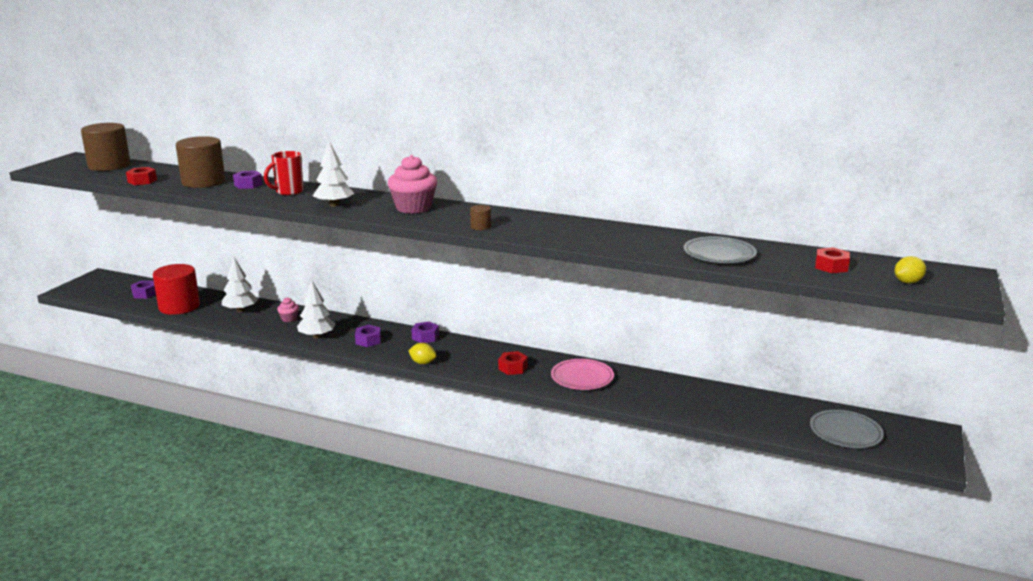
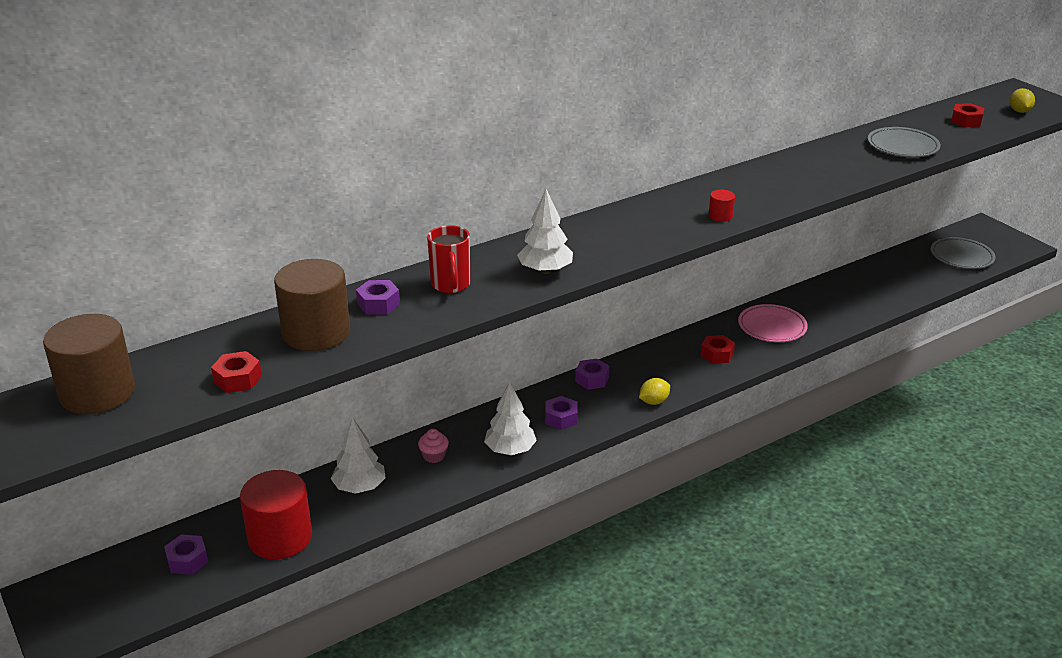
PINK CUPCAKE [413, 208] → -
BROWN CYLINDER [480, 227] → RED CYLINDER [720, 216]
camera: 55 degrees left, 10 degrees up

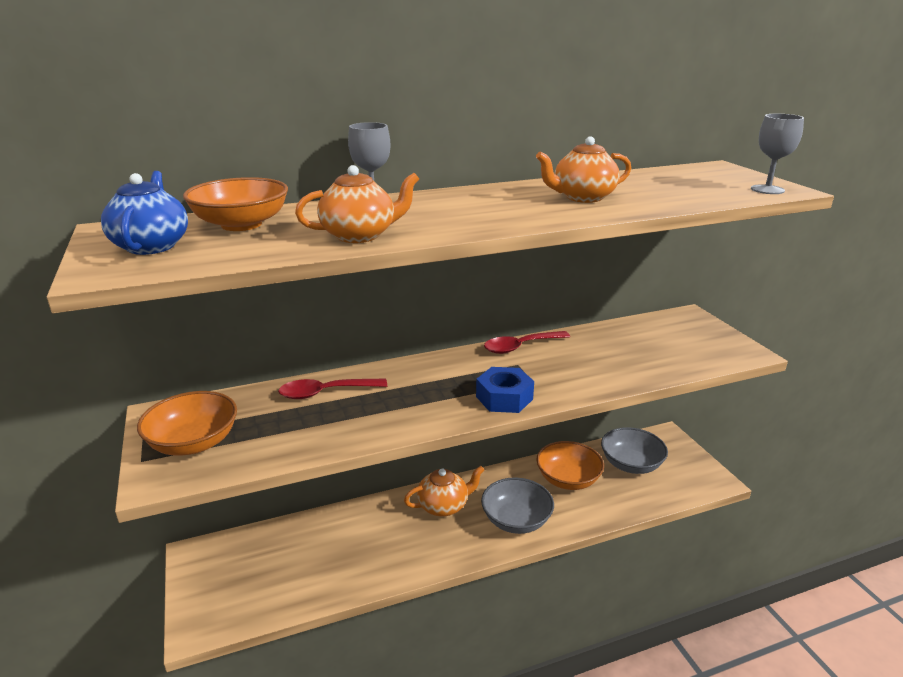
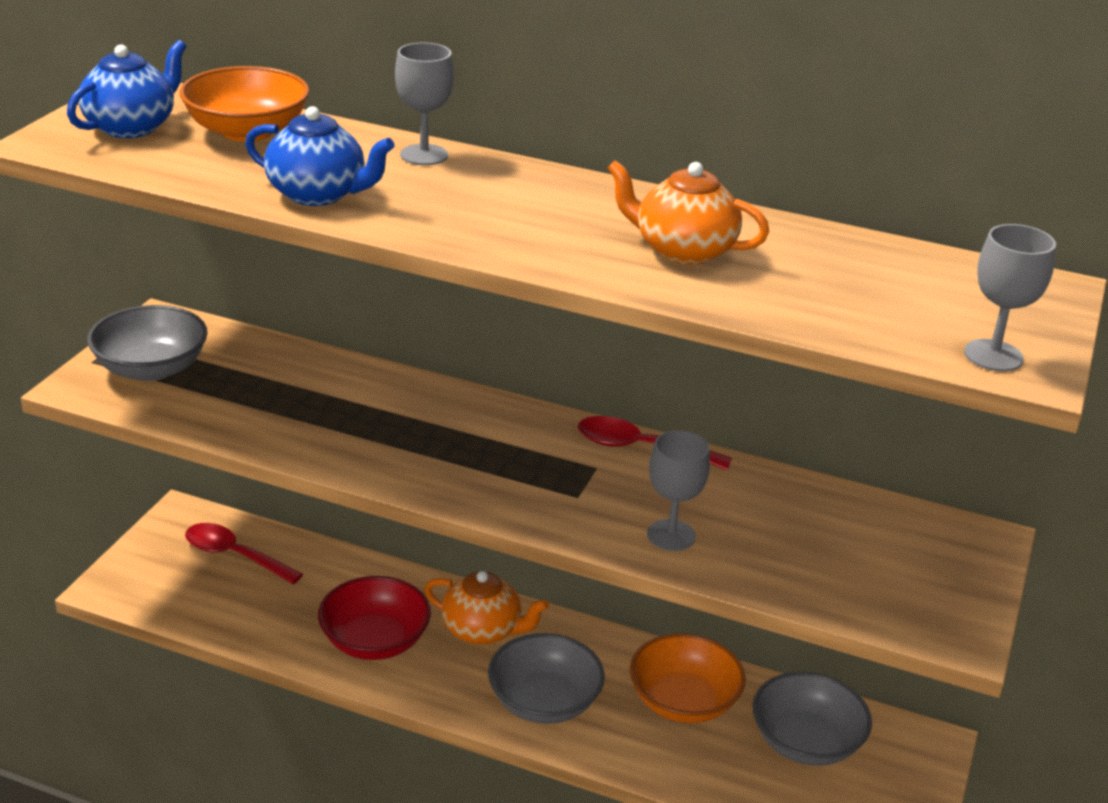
BLUE NUT [504, 398] → -
- → RED BOWL [375, 641]
- → GREY GOBLET [671, 535]
RED SPOON [325, 393] → RED SPOON [234, 555], move
ORANGE BOWL [194, 443] → GREY BOWL [151, 368]
ORANGE TEAPOT [360, 235] → BLUE TEAPOT [318, 194]
camera: 40 degrees right, 5 degrees up

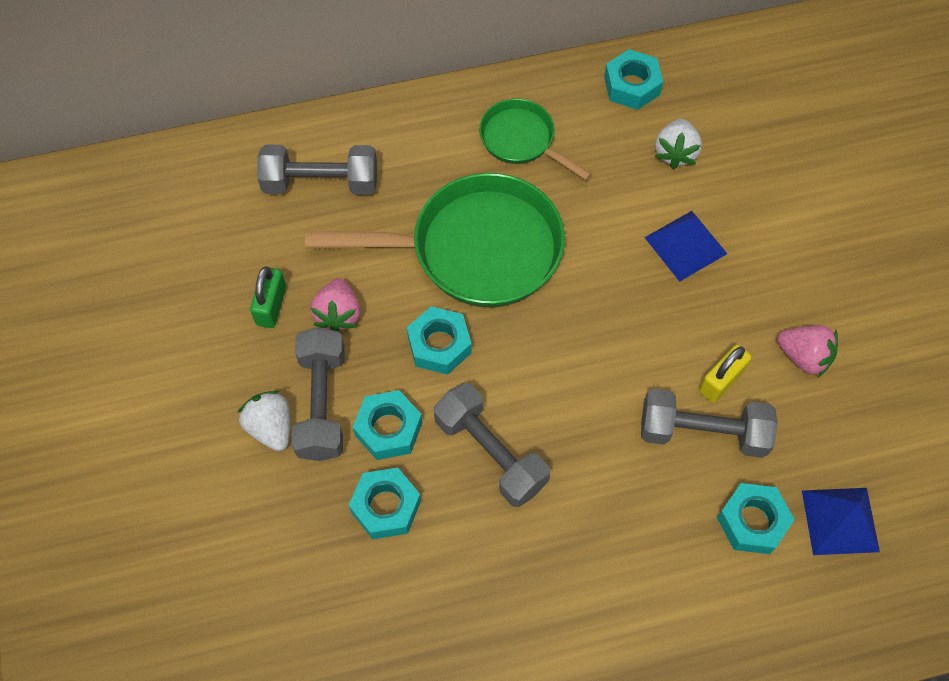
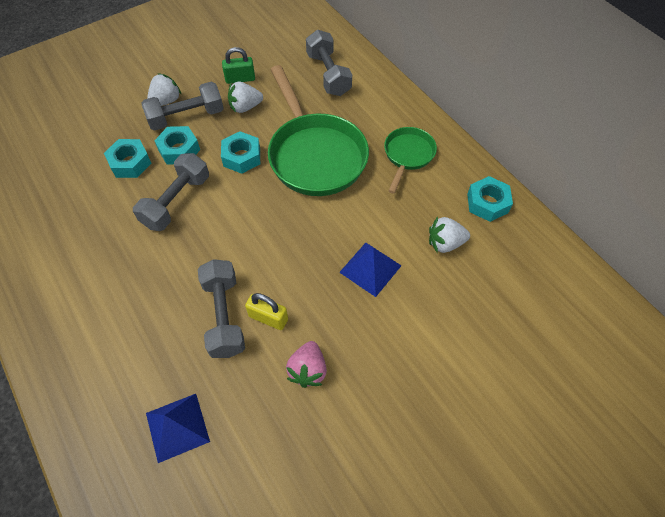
TURQUOISE NUT [752, 522] → -
PINK STRAWBERRY [338, 314] → WHITE STRAWBERRY [245, 107]
camera: 70 degrees right, 5 degrees down

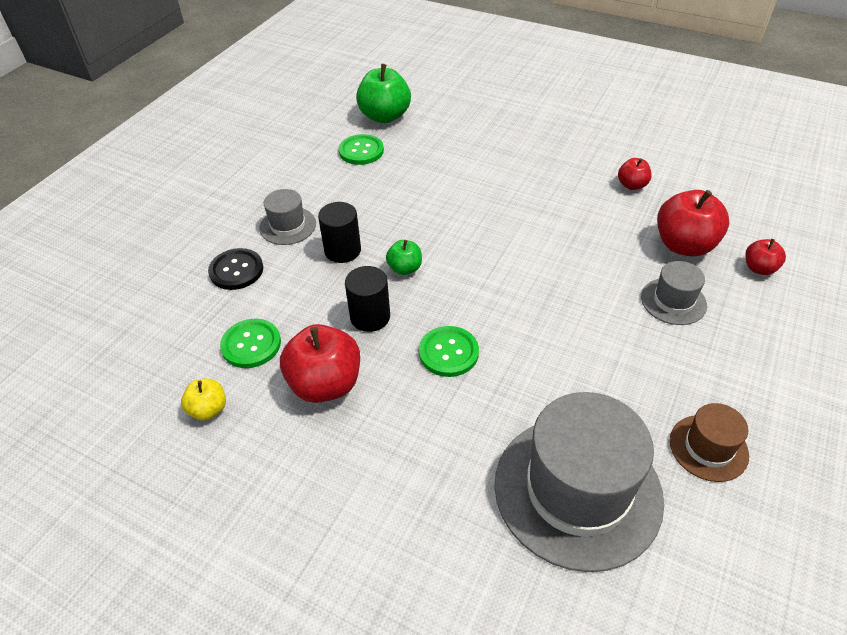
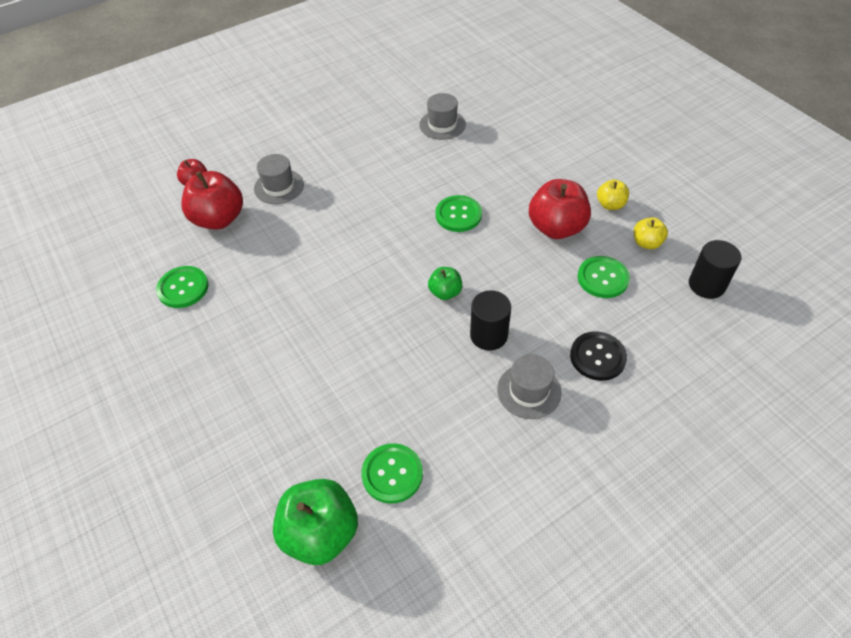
BROWN HAT [708, 448] → -
- → YELLOW APPLE [610, 205]
BLACK CYLINDER [370, 317] → BLACK CYLINDER [706, 285], move
RED APPLE [632, 185] → GREEN BUTTON [183, 288]
GREY HAT [577, 490] → GREY HAT [442, 125], x0.48
camera: 150 degrees left, 5 degrees up

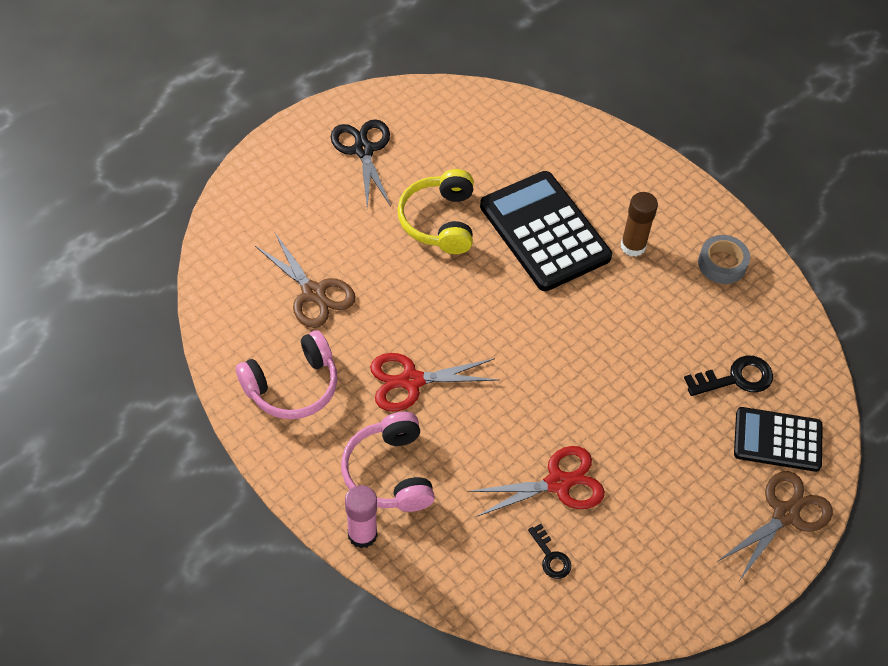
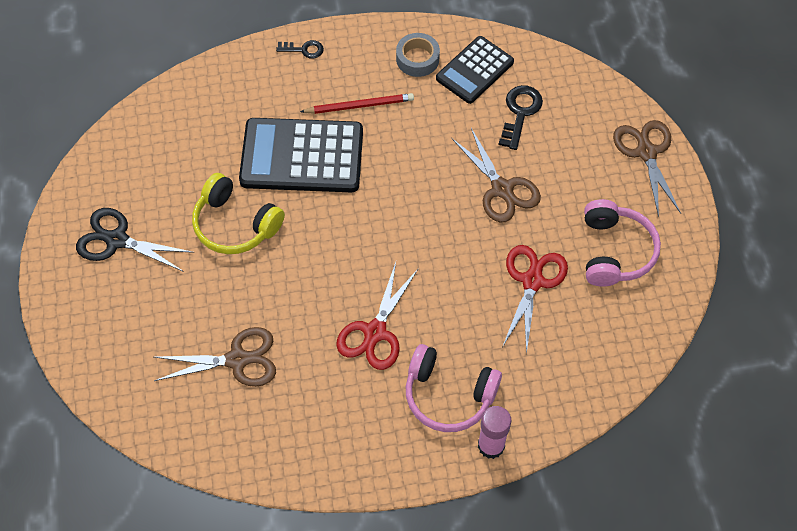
- → BROWN SCISSORS [502, 189]
PINK HEADPHONES [292, 386] → PINK HEADPHONES [614, 251], move
BLACK KEY [551, 556] → BLACK KEY [304, 50], move
BLACK CALCULATOR [777, 440] → BLACK CALCULATOR [474, 70], move
BROWN GLUE STICK [633, 246] → RED PENCIL [360, 105]
camera: 55 degrees left, 5 degrees up

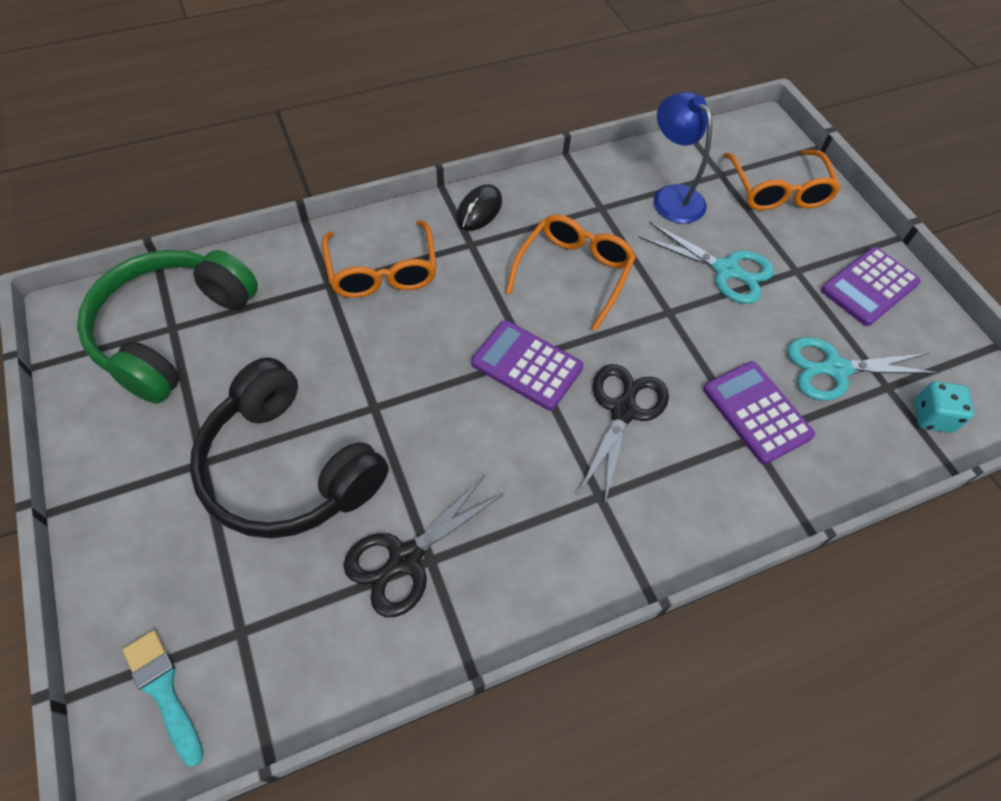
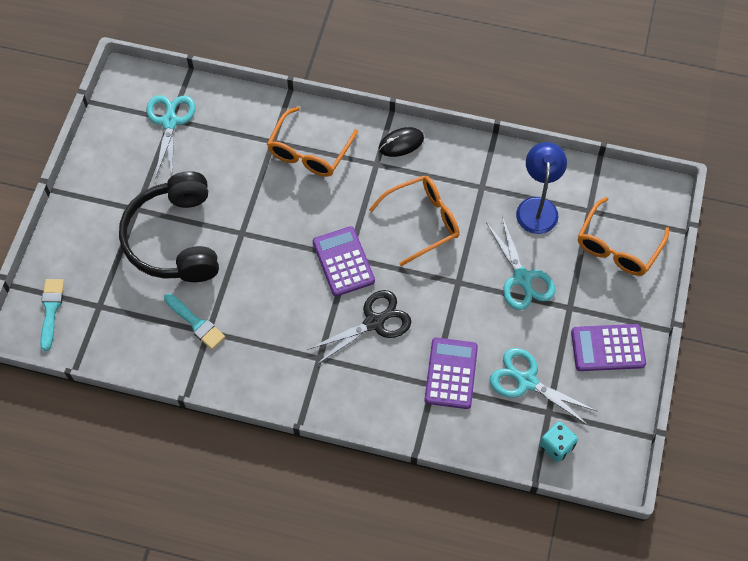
GREEN HEADPHONES [172, 331] → TURQUOISE SCISSORS [170, 122]
BLACK SCISSORS [404, 559] → TURQUOISE BRUSH [196, 323]
camera: 40 degrees right, 5 degrees up

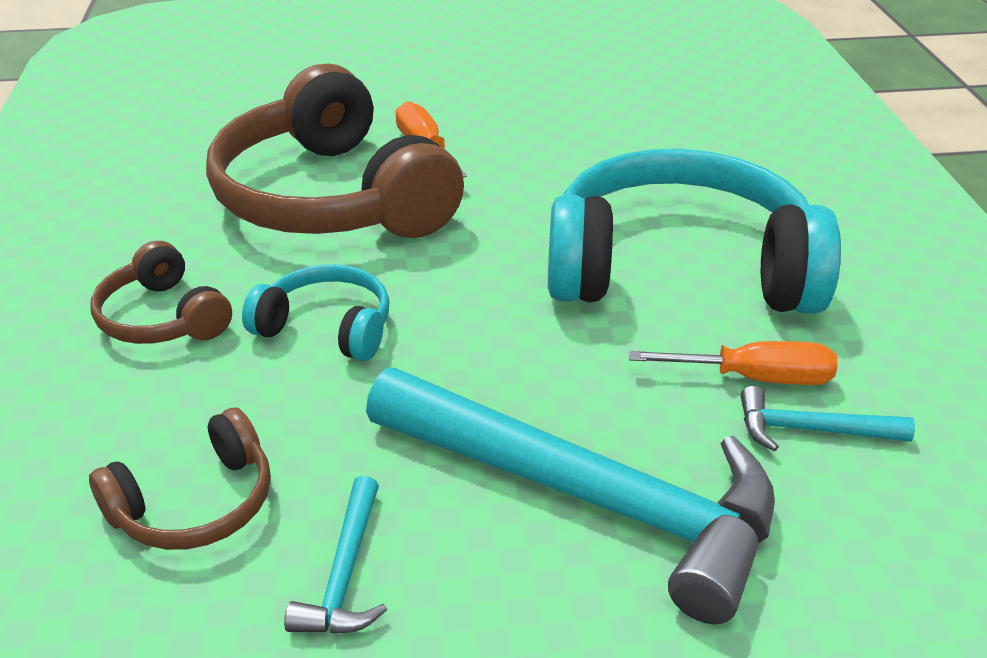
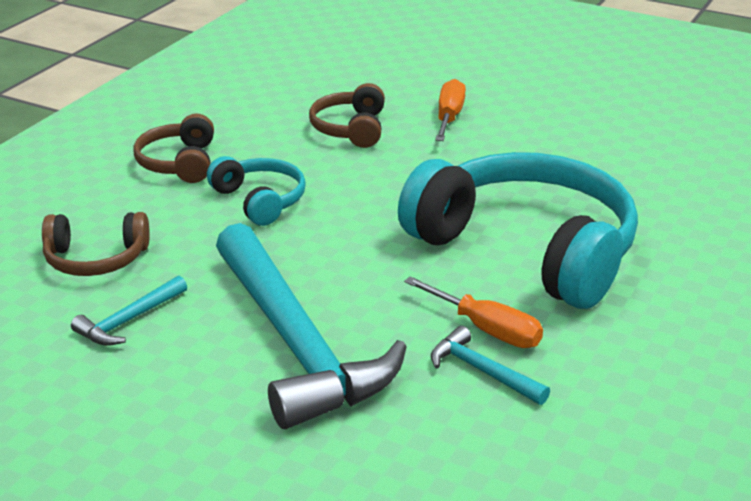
BROWN HEADPHONES [332, 198] → BROWN HEADPHONES [350, 129], x0.47
camera: 35 degrees right, 5 degrees down

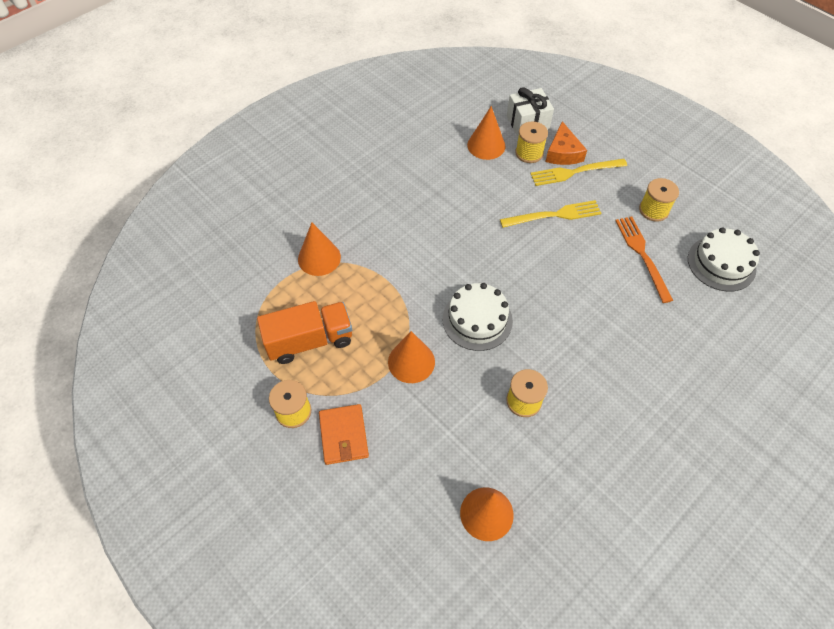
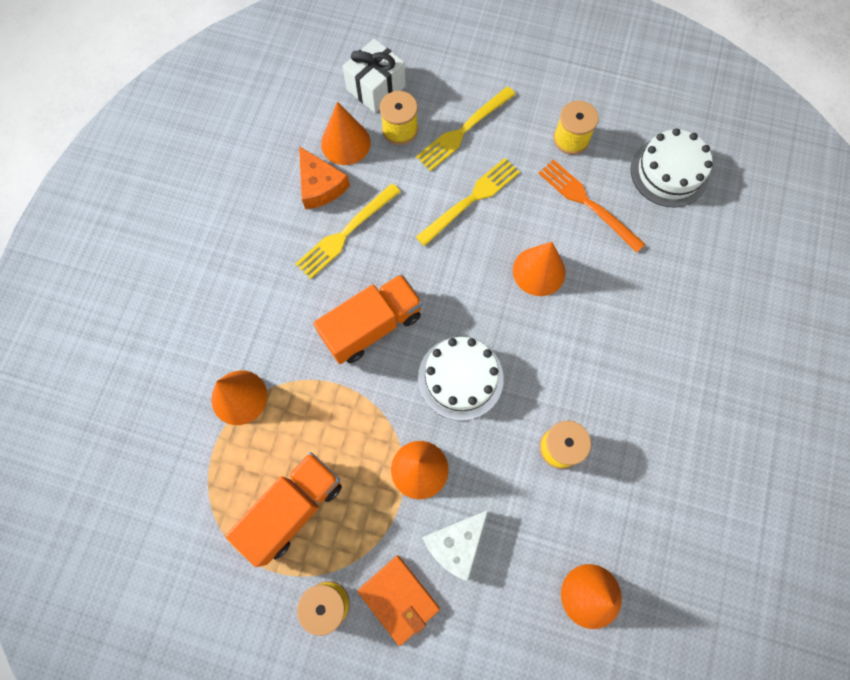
- → YELLOW FORK [346, 233]
- → ORANGE TRUCK [372, 326]
- → WHITE CHEESE [456, 544]
- → ORANGE CONE [539, 271]
ORANGE CHEESE [563, 153] → ORANGE CHEESE [320, 185], move
camera: 30 degrees left, 15 degrees up

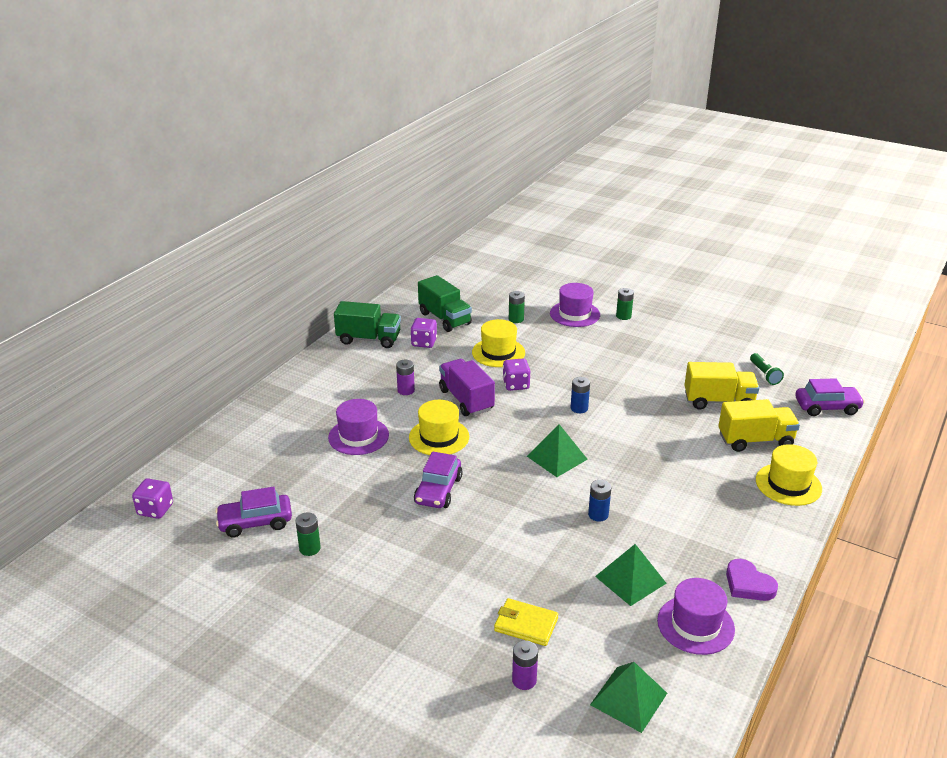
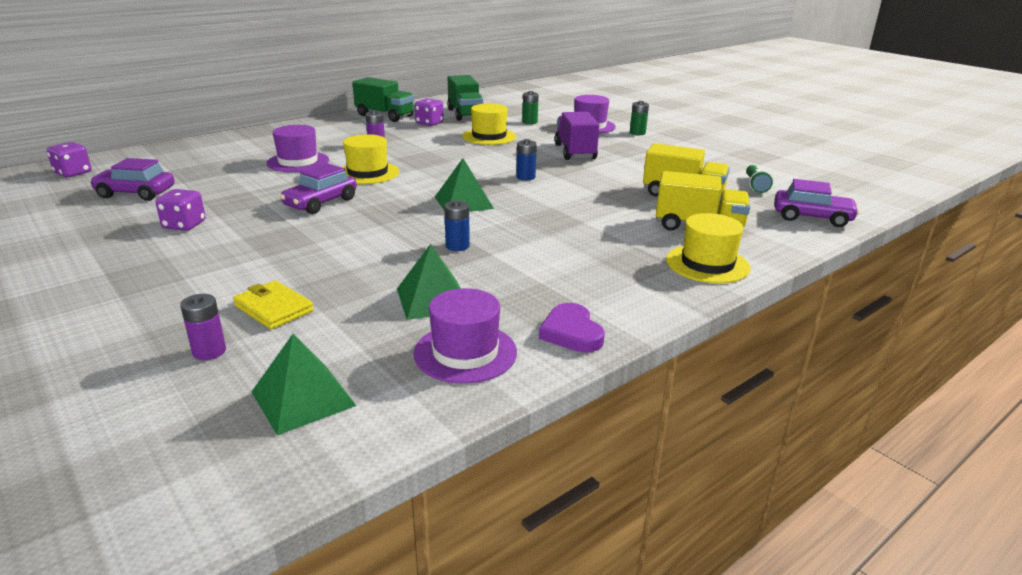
GREEN BATTERY [310, 548] → -
PURPLE TRUCK [466, 400] → PURPLE TRUCK [575, 152], move
PURPLE DICE [516, 385] → PURPLE DICE [184, 225], move
camera: 20 degrees right, 5 degrees down

